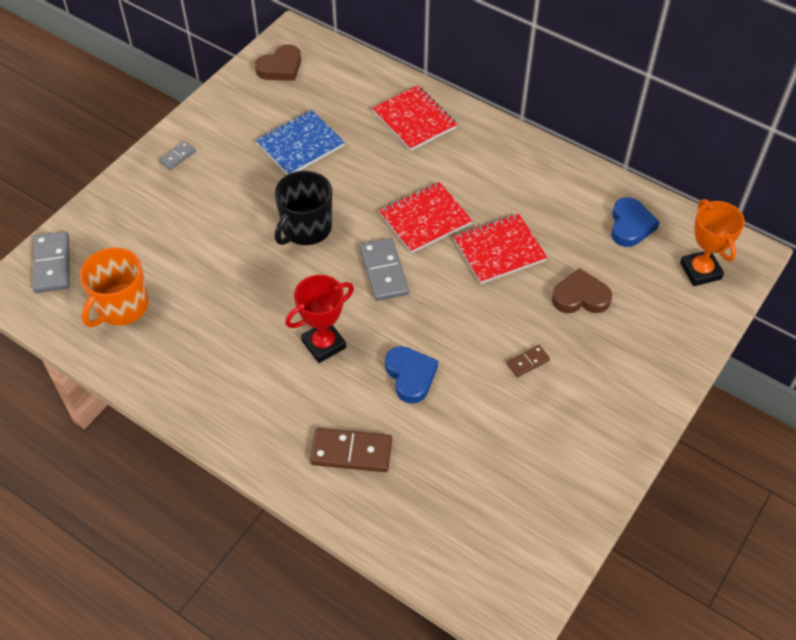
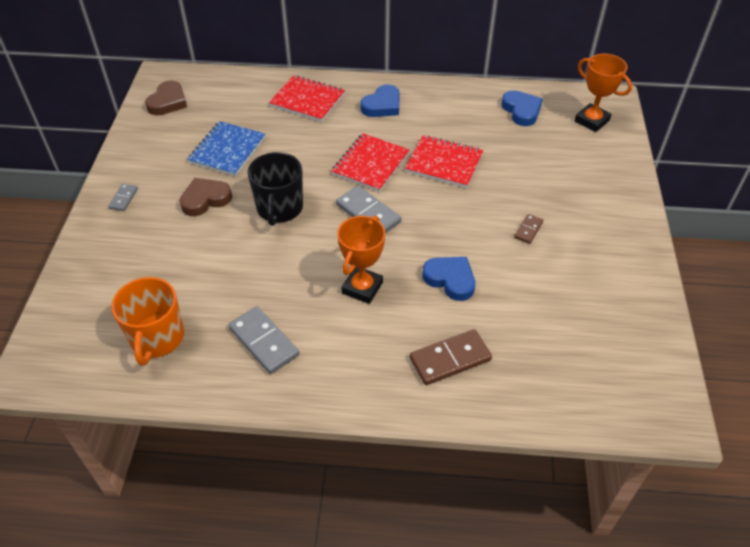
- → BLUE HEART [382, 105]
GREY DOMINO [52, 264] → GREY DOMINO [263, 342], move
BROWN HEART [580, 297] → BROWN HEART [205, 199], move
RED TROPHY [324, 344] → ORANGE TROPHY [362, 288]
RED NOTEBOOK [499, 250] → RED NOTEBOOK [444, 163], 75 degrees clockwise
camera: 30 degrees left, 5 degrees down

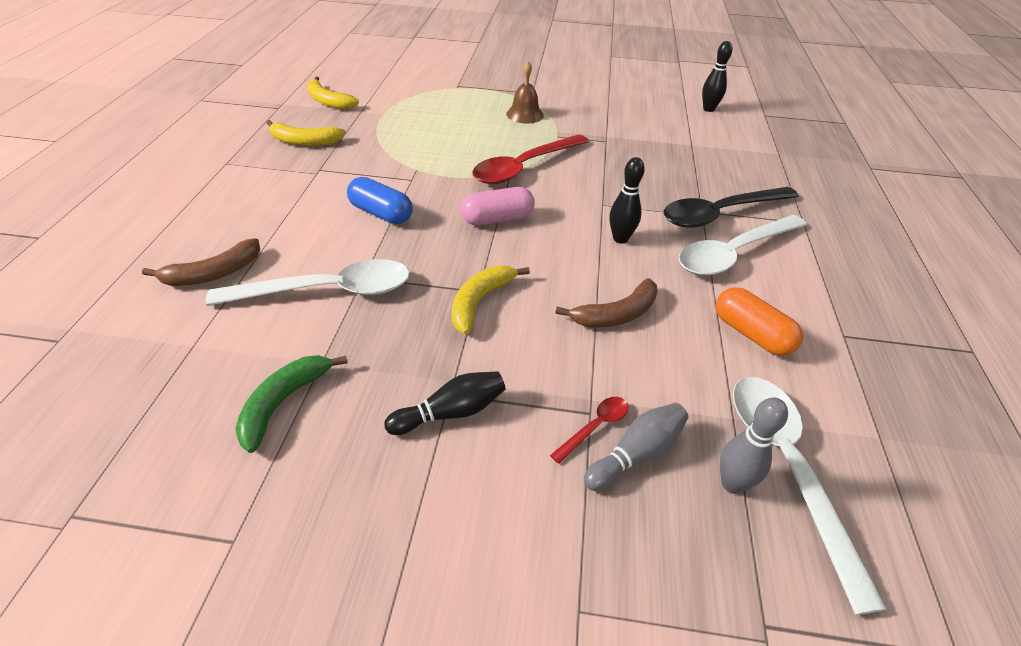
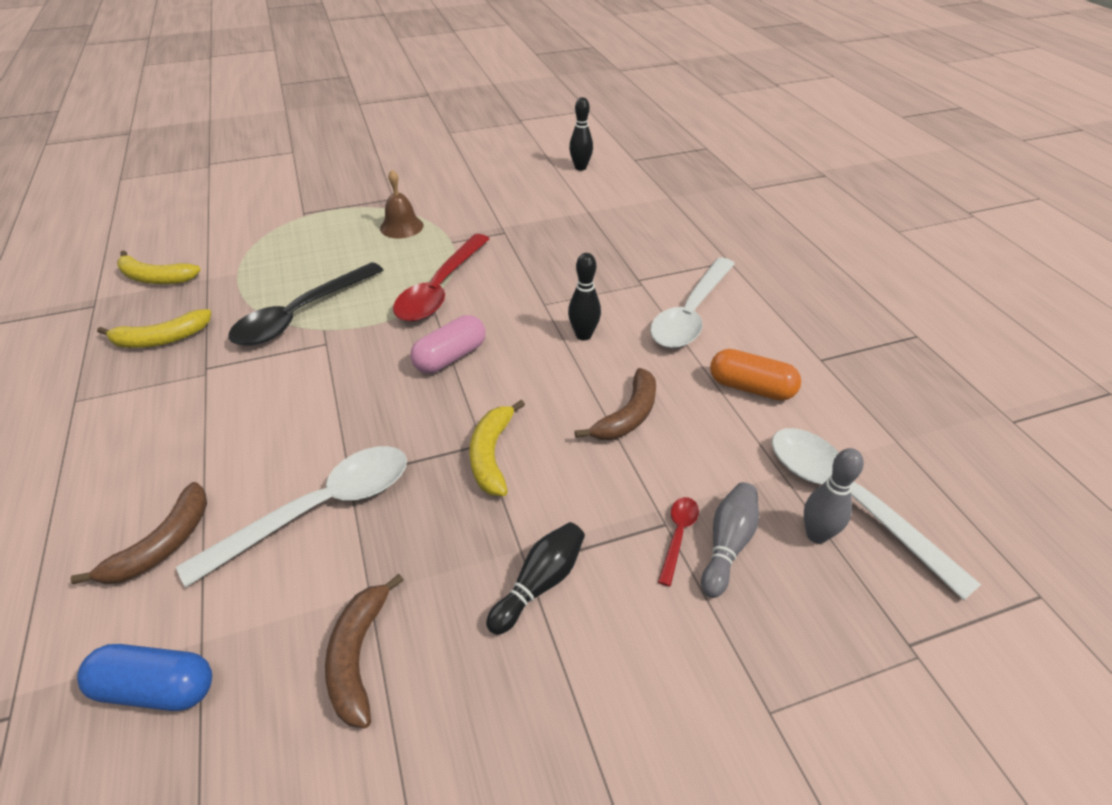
BLUE CAPSULE [381, 213] → BLUE CAPSULE [156, 688], move
BLACK SPOON [720, 214] → BLACK SPOON [301, 314], move
GREEN BANANA [283, 403] → BROWN BANANA [358, 657]
camera: 25 degrees left, 0 degrees up

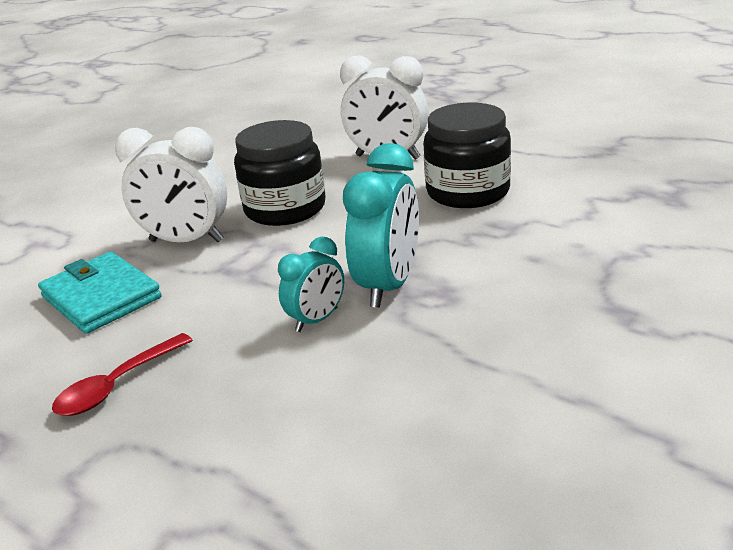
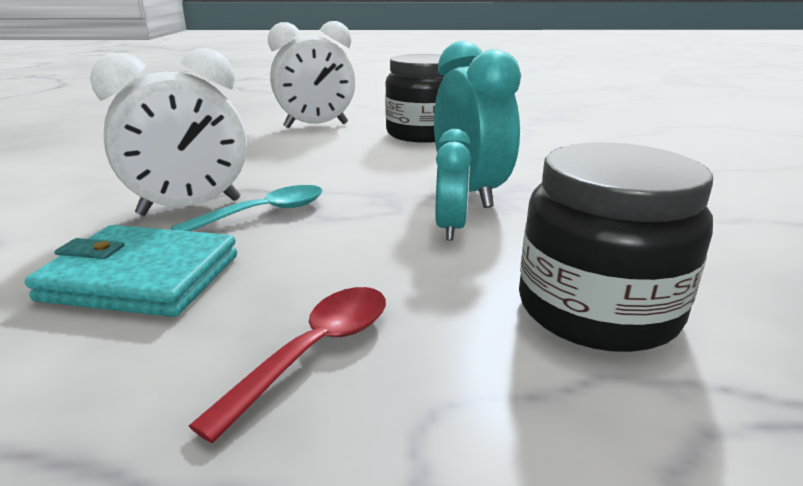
- → TURQUOISE SPOON [264, 213]
BLACK JAR [285, 208] → BLACK JAR [597, 309], move
RED SPOON [117, 385] → RED SPOON [315, 351], 150 degrees counterclockwise
camera: 40 degrees left, 5 degrees down

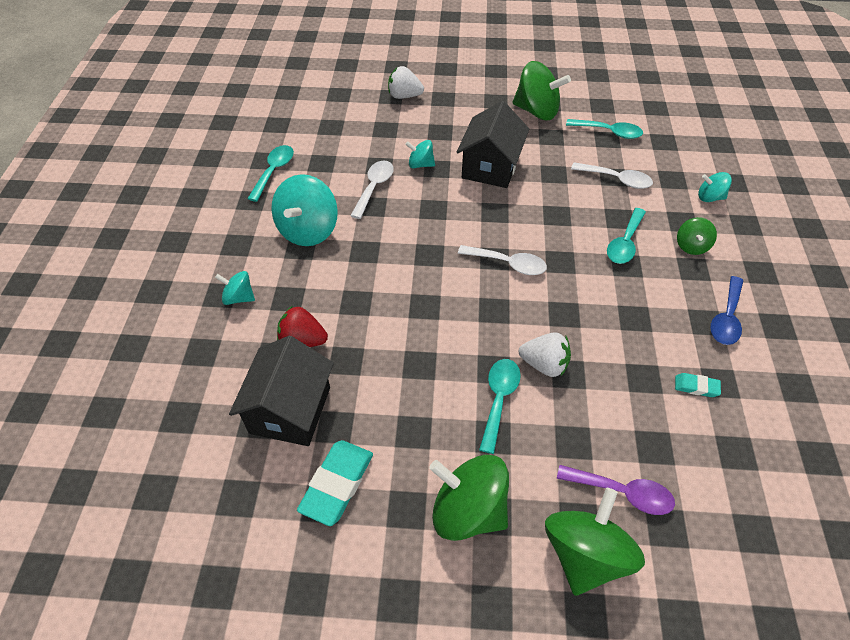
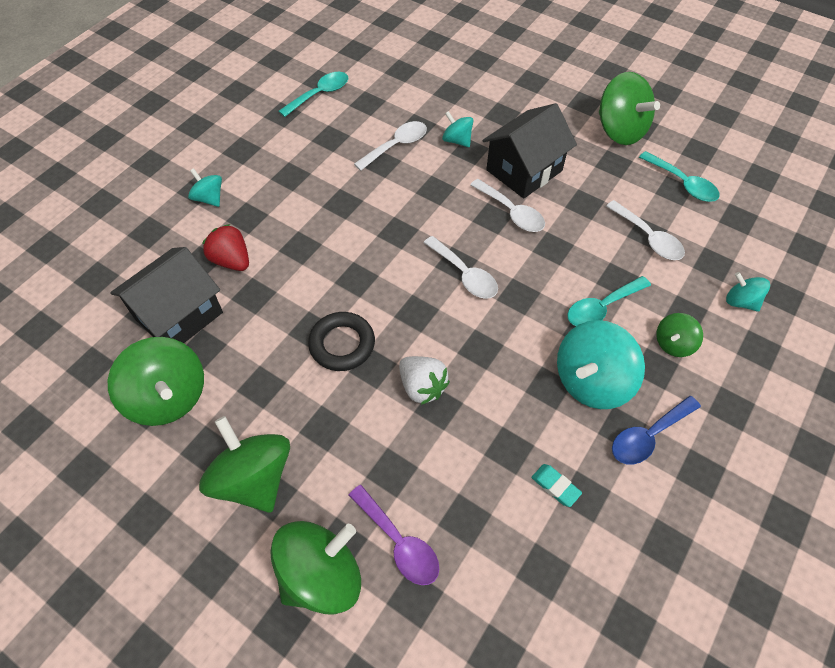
WHITE STRAWBERRY [404, 96] → -
TURQUOISE SPOON [499, 400] → -
- → BLACK RING [342, 344]
- → WHITE SPOON [511, 212]
TURQUOISE SPINNING TOP [308, 230] → TURQUOISE SPINNING TOP [591, 381], move
TURQUOISE ERASER [337, 484] → GREEN SPINNING TOP [168, 397]
camera: 30 degrees right, 5 degrees up

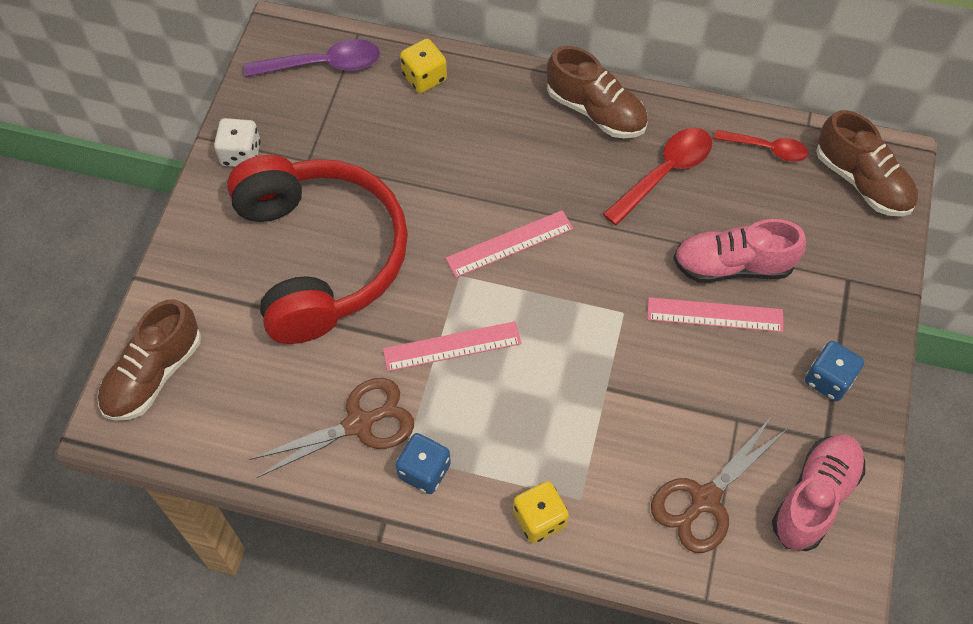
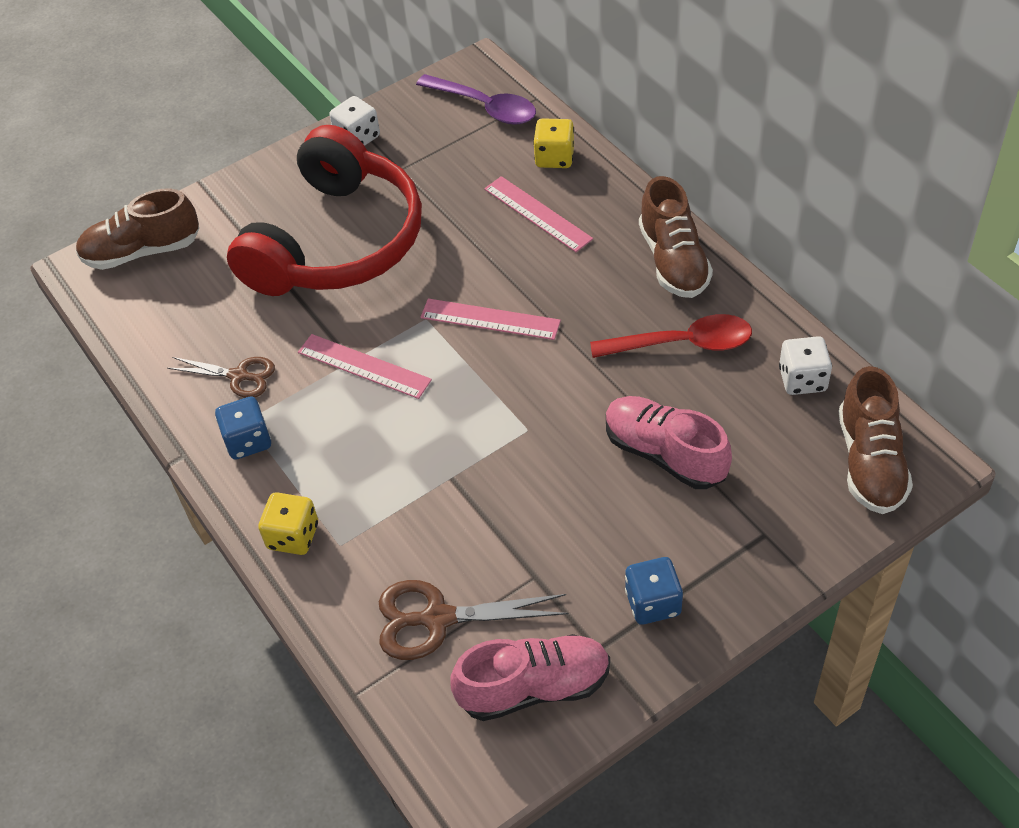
PINK RULER [715, 315] → PINK RULER [537, 214], move
RED SPOON [766, 148] → WHITE DICE [802, 379]
BROWN SCISSORS [359, 424] → BROWN SCISSORS [239, 376], x0.66
camera: 45 degrees right, 10 degrees down

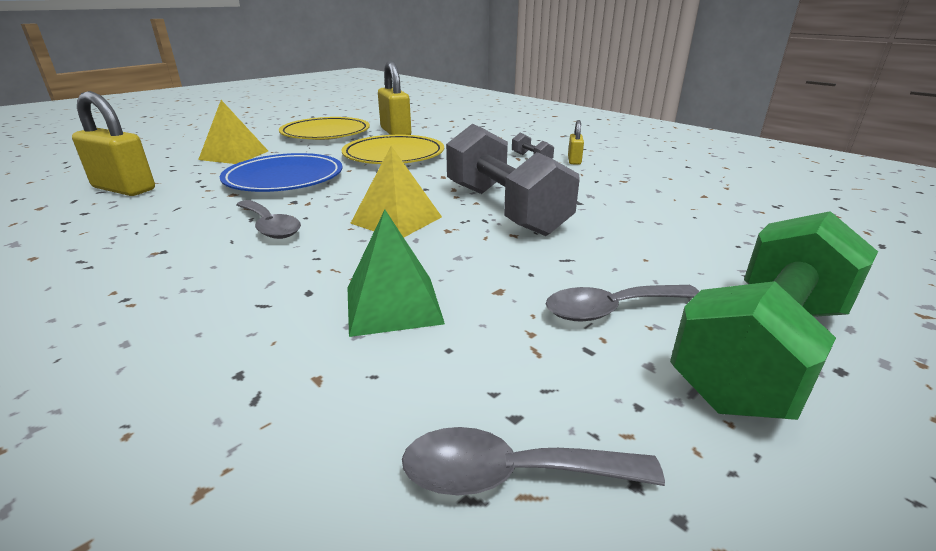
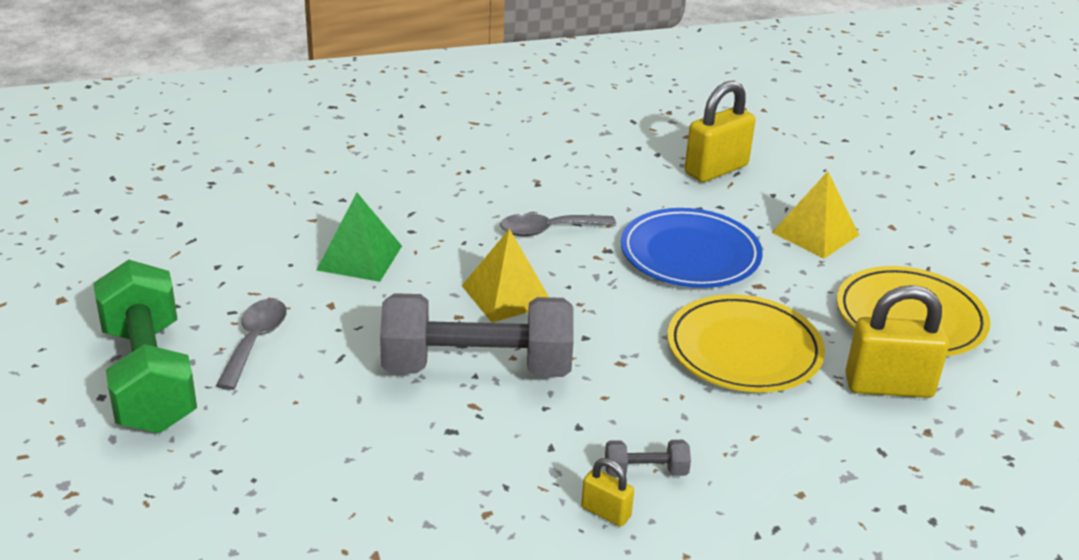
GREY SPOON [510, 474] → -
camera: 115 degrees right, 5 degrees up

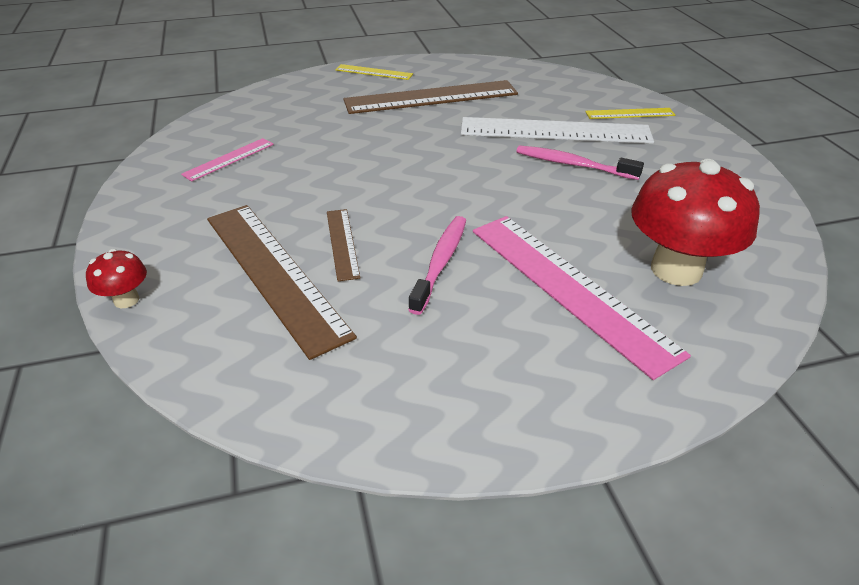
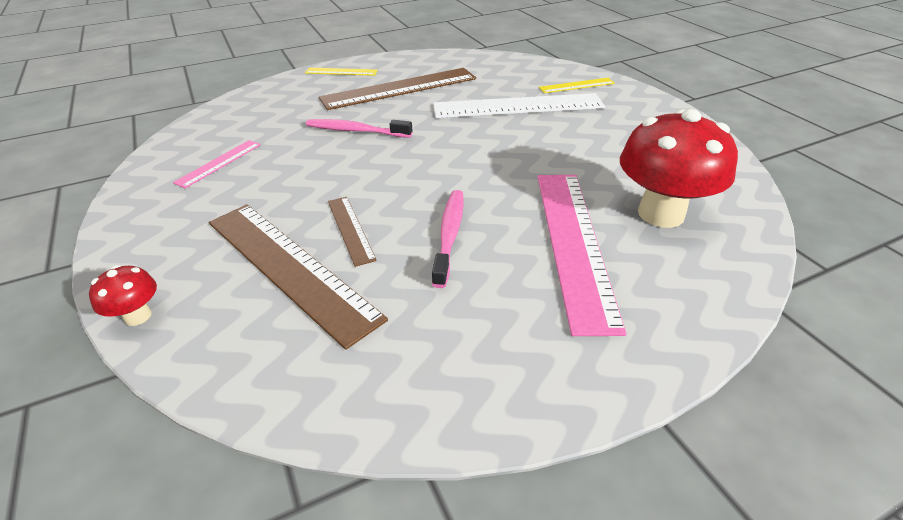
PINK TOOTHBRUSH [574, 165] → PINK TOOTHBRUSH [356, 131], move
PINK RULER [569, 288] → PINK RULER [574, 243], 45 degrees clockwise
camera: 10 degrees left, 0 degrees up

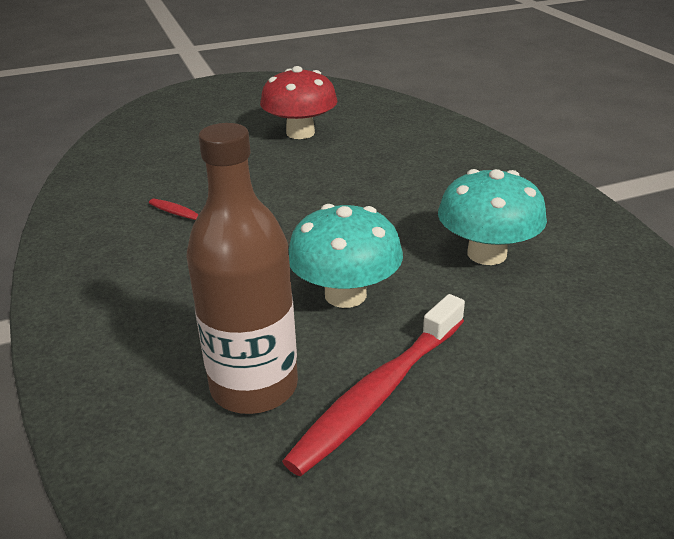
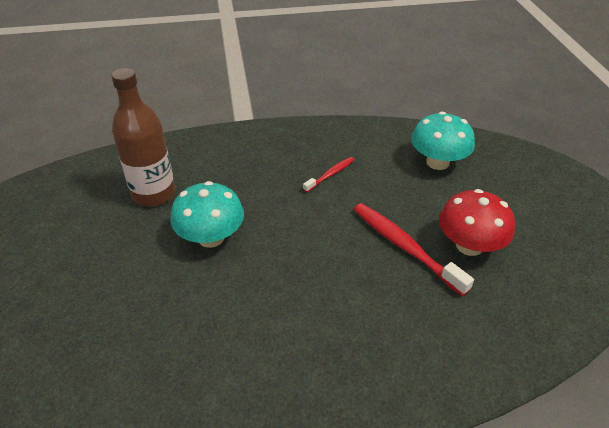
RED TOOTHBRUSH [379, 393] → RED TOOTHBRUSH [405, 247], move
TURQUOISE MUSHROOM [486, 254] → TURQUOISE MUSHROOM [437, 162], move
camera: 100 degrees right, 10 degrees up

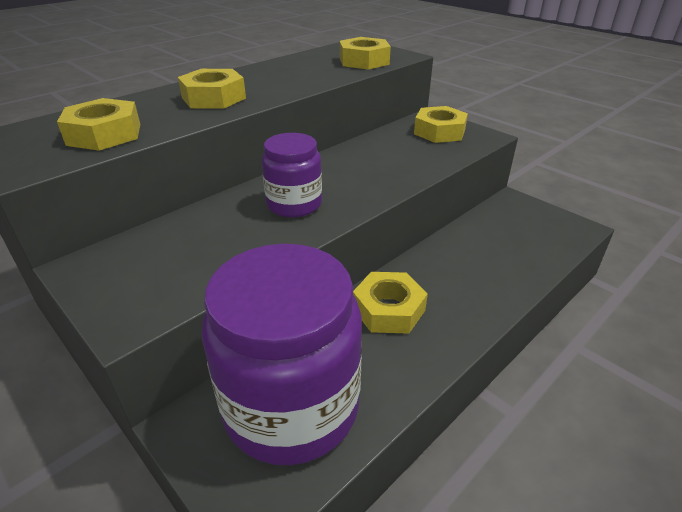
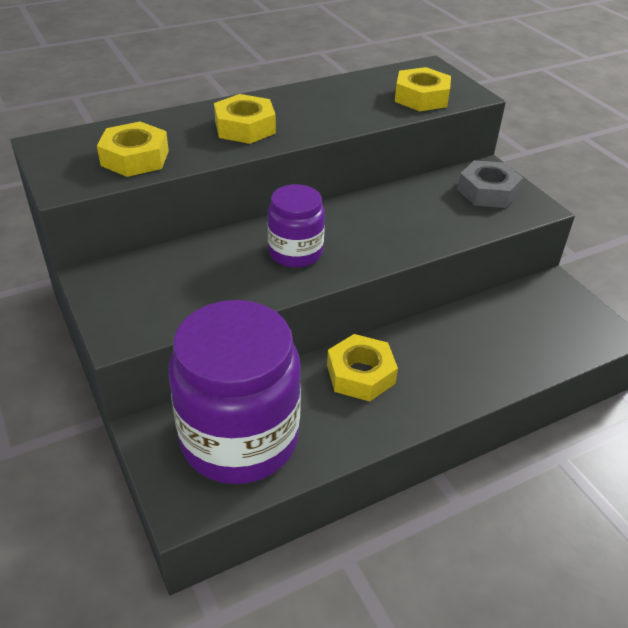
YELLOW NUT [439, 132] → GREY NUT [487, 192]
camera: 15 degrees right, 5 degrees up

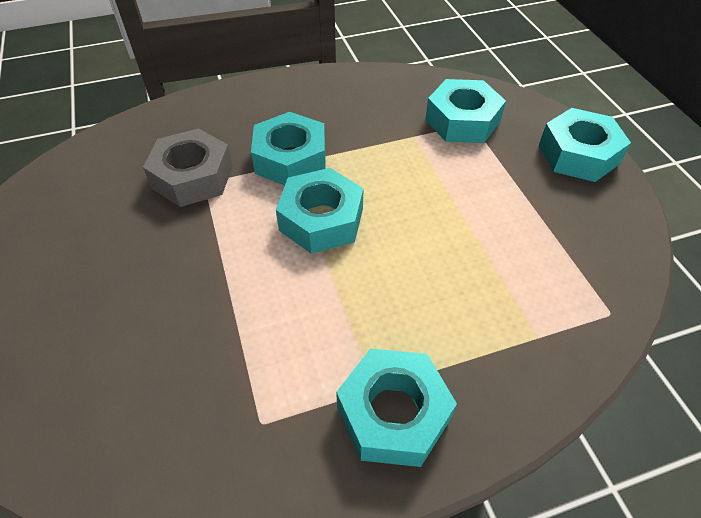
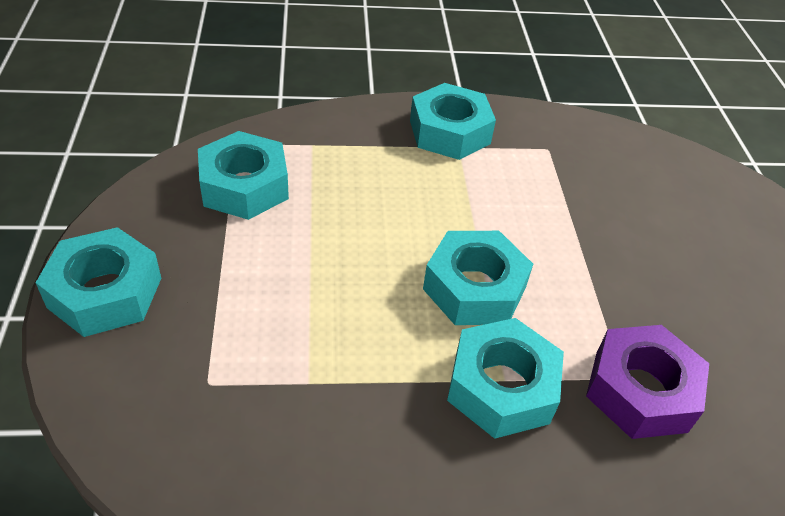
TURQUOISE NUT [462, 121] → TURQUOISE NUT [244, 186], move
GREY NUT [193, 177] → PURPLE NUT [640, 391]
camera: 170 degrees left, 5 degrees down

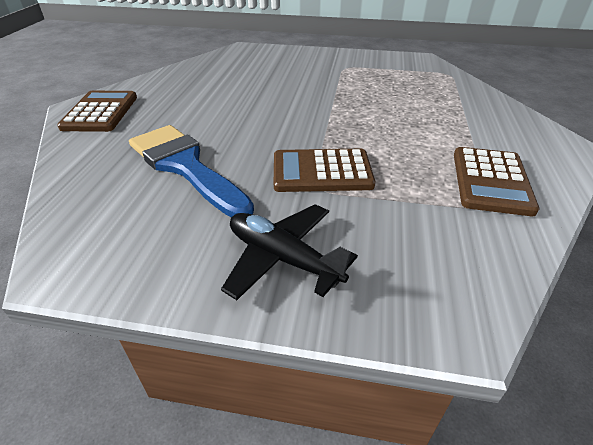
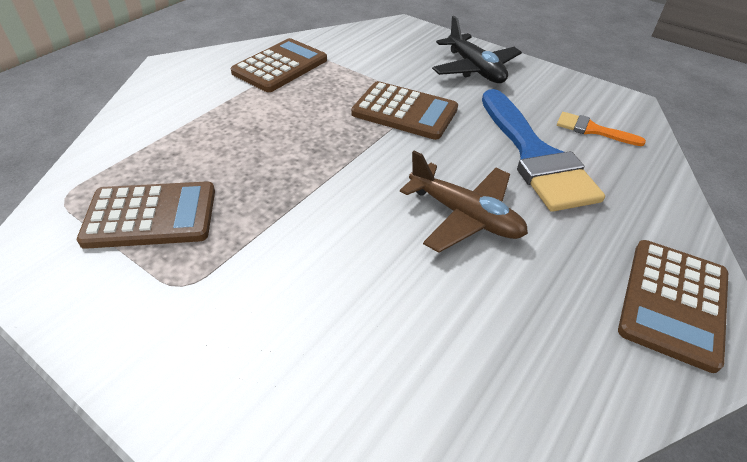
- → BROWN CALCULATOR [151, 216]
- → BROWN PLANE [464, 216]
- → ORANGE BRUSH [592, 130]
camera: 155 degrees left, 5 degrees up

